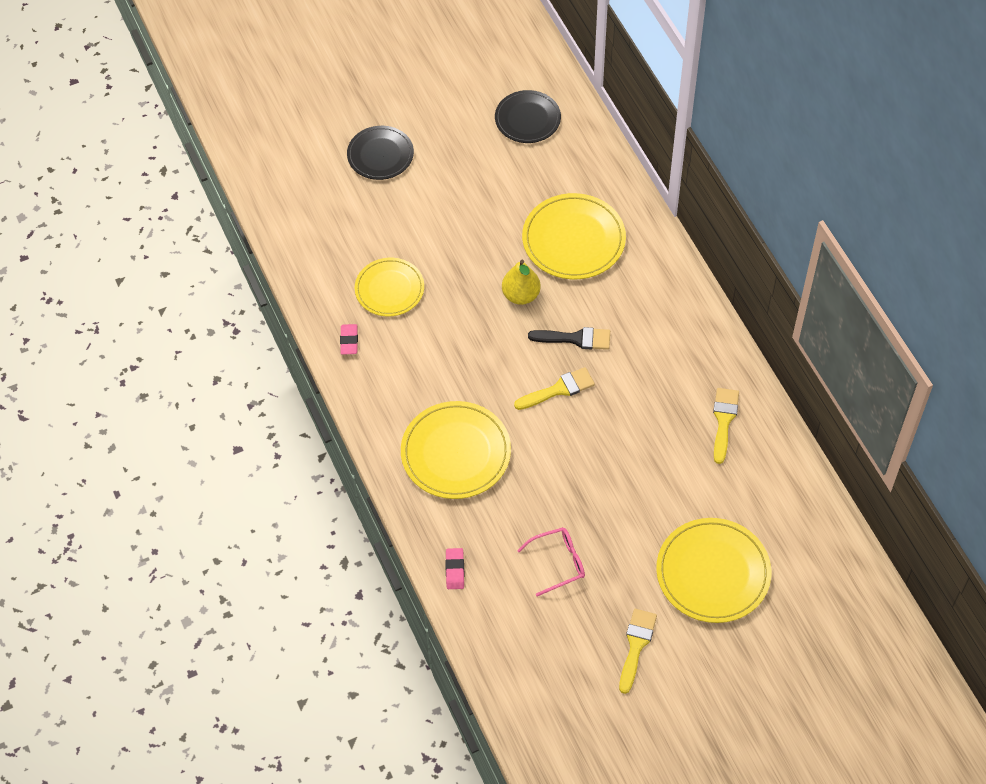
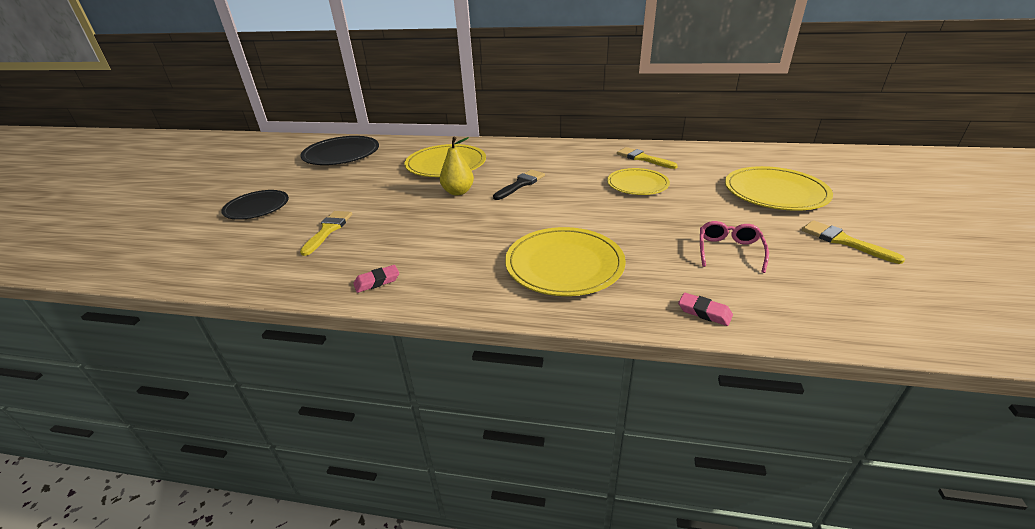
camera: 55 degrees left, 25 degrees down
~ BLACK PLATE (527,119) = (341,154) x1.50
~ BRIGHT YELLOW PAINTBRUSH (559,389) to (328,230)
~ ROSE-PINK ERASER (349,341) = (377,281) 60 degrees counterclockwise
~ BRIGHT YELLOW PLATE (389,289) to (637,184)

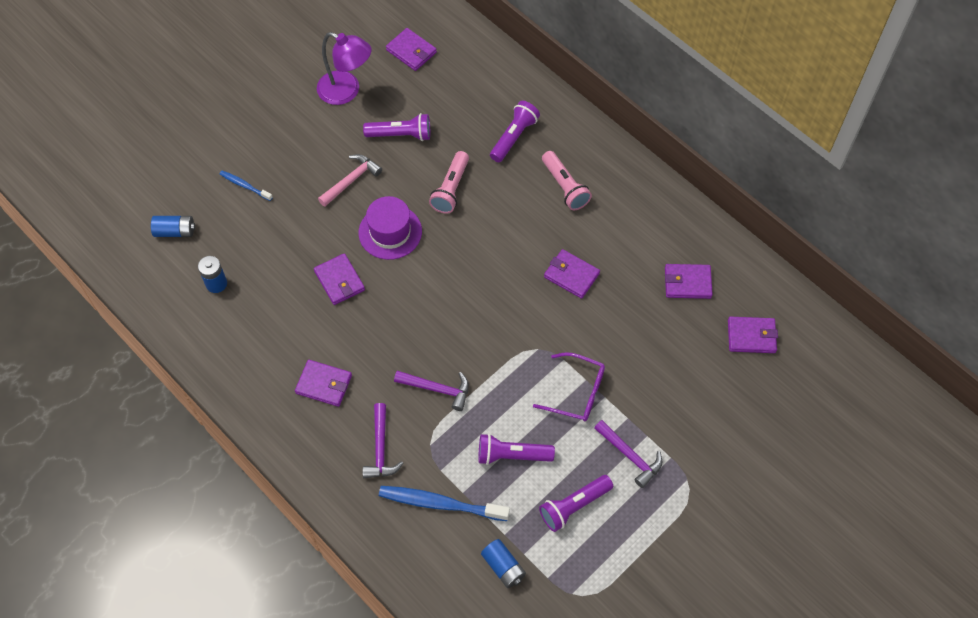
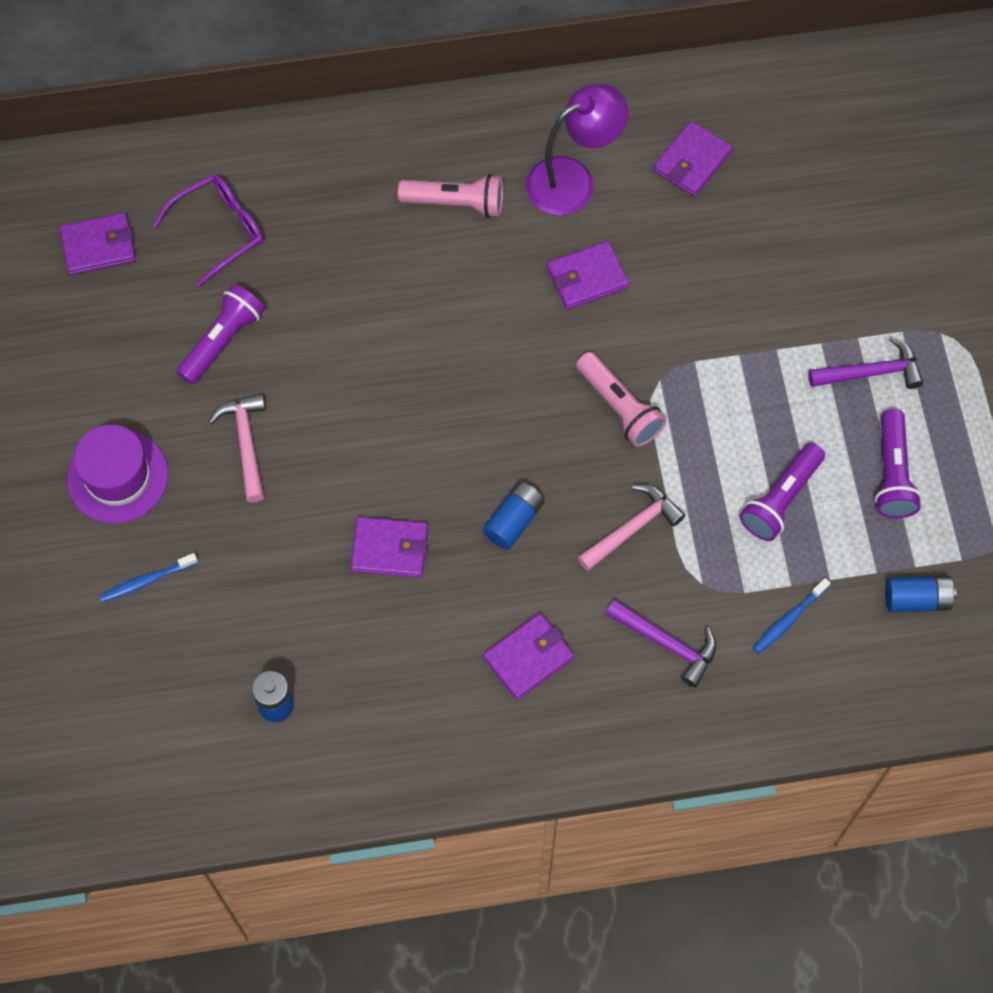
camera: 55 degrees left, 5 degrees up
~ VIOLET TALL HAT (390,232) to (117,477)
~ VIOLET EYEGLASSES (577,392) to (219,230)
~ BLUE AA BATTERY (175,231) to (513,521)
~ VIOLET READING LAMP (346,91) to (573,180)
~ ROSE-PINK FLASHLIGHT (451,189) to (619,407)
~ VIOLET HAMMER (437,389) to ROSE-PINK HAMMER (632,528)
~ BLUE DENTAL BRUSH (440,503) = (788,619) x0.54
- VIOLET FLASHLIGHT (514,137)
- VIOLET BILLFOLD (751,336)

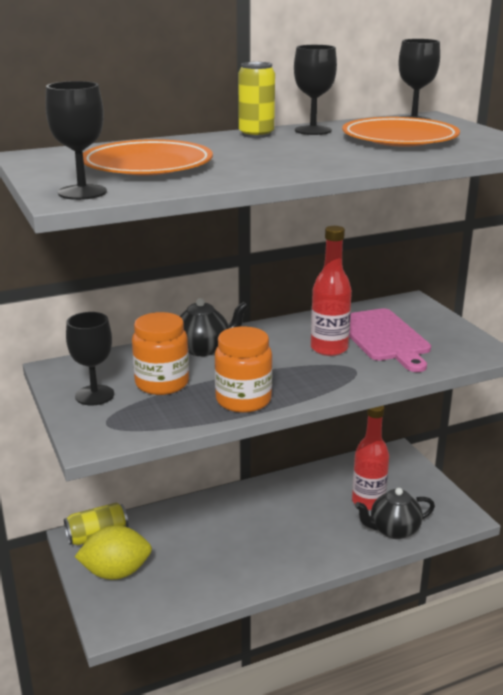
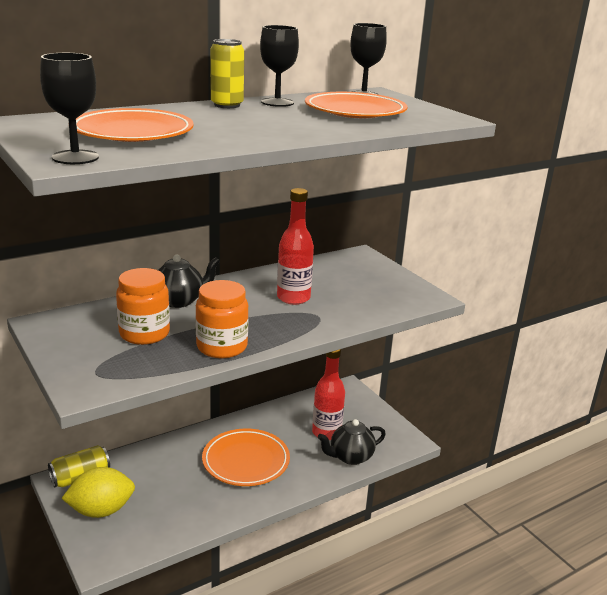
camera: 10 degrees left, 0 degrees up
+ ORANGE PLATE (246,461)
- BLACK GOBLET (94,395)
- ROSE-PINK CUTTING BOARD (384,337)

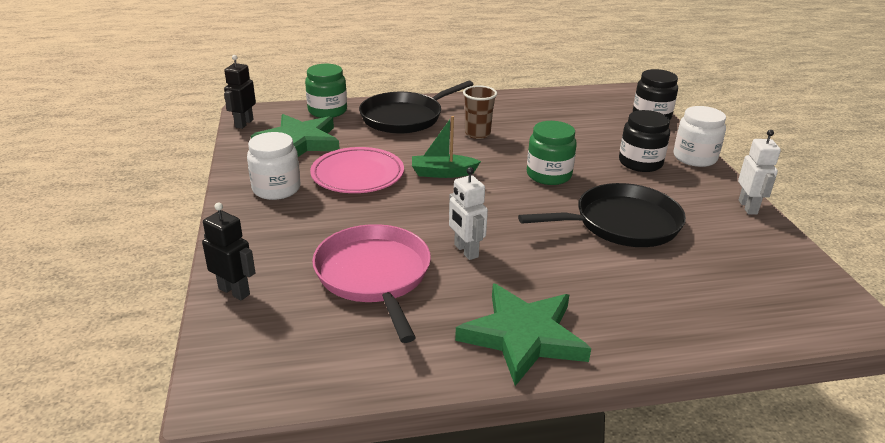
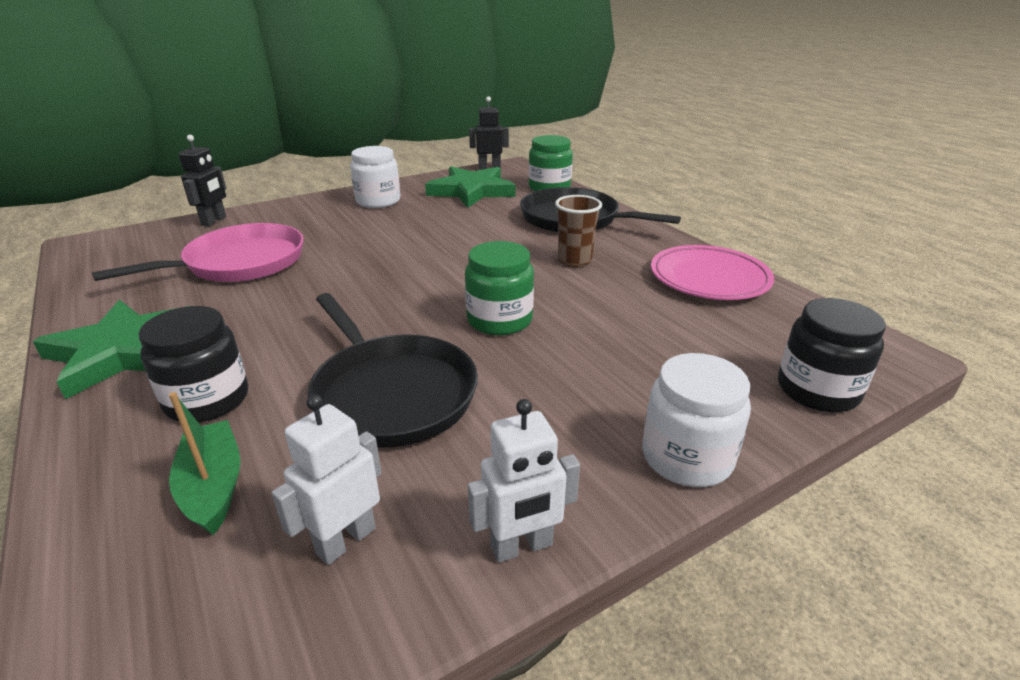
camera: 70 degrees right, 0 degrees up
~ BLACK PRESERVE JAR (640,163) to (207,400)
~ EMERALD SAILBOAT (443,173) to (213,486)
~ PURE WHITE ROBOT FIGURE (465,251) to (345,540)
~ ROSE-PINK PLATE (357,175) to (709,278)

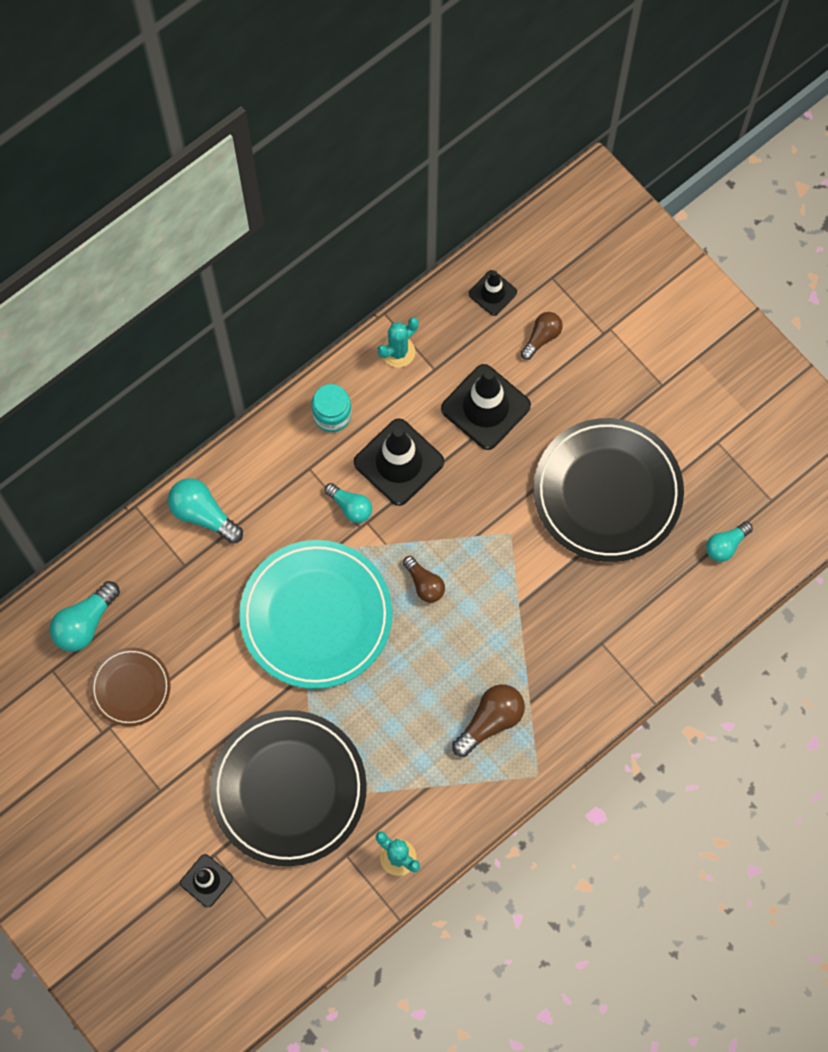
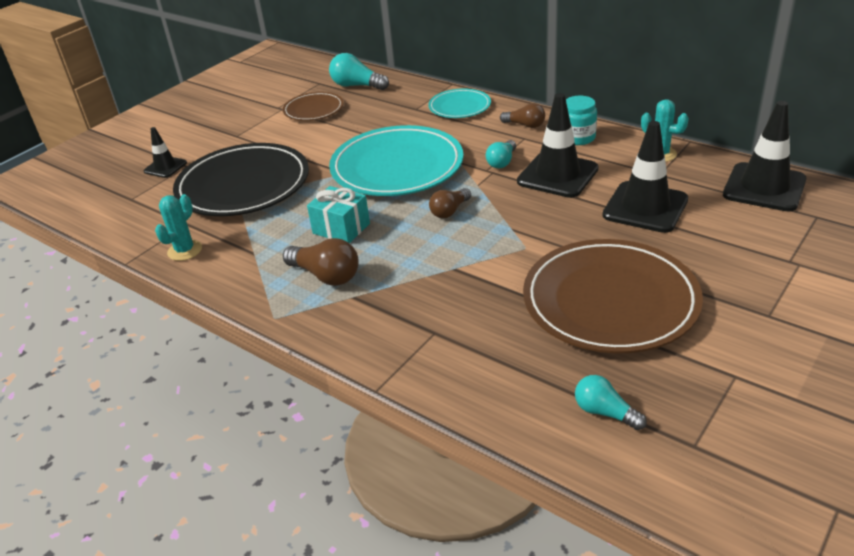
camera: 80 degrees right, 35 degrees down
+ TURQUOISE GIFT (341,228)
~ TURQUOISE LIGHTBULB (203,514) to TURQUOISE PLATE (459,107)
~ BROWN LIGHTBULB (541,337) to (525,125)
~ BLACK PLATE (607,492) to BROWN PLATE (610,301)
~ BLACK ROAD CONE (492,293) = (764,187) x1.82

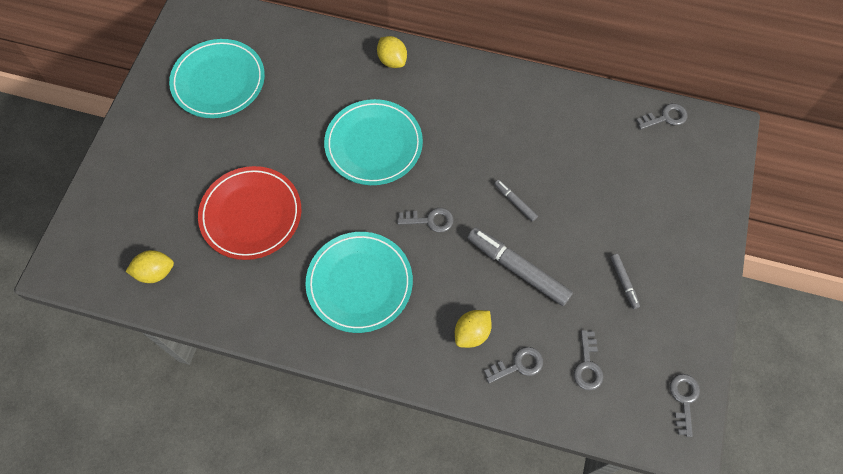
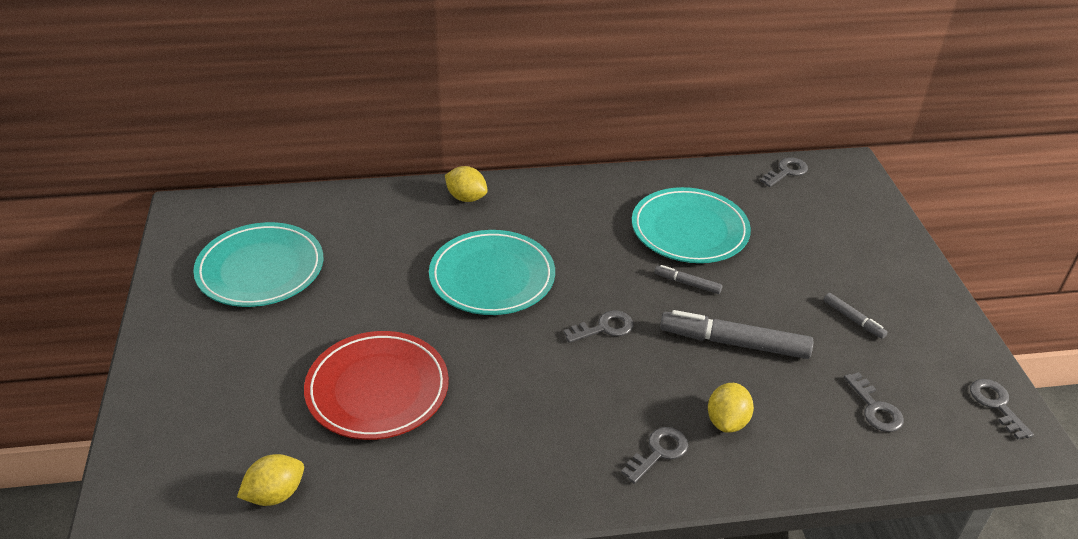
camera: 25 degrees left, 25 degrees down
~ GREY KEY (518,365) to (659,452)
~ TURQUOISE PLATE (359,283) to (689,230)

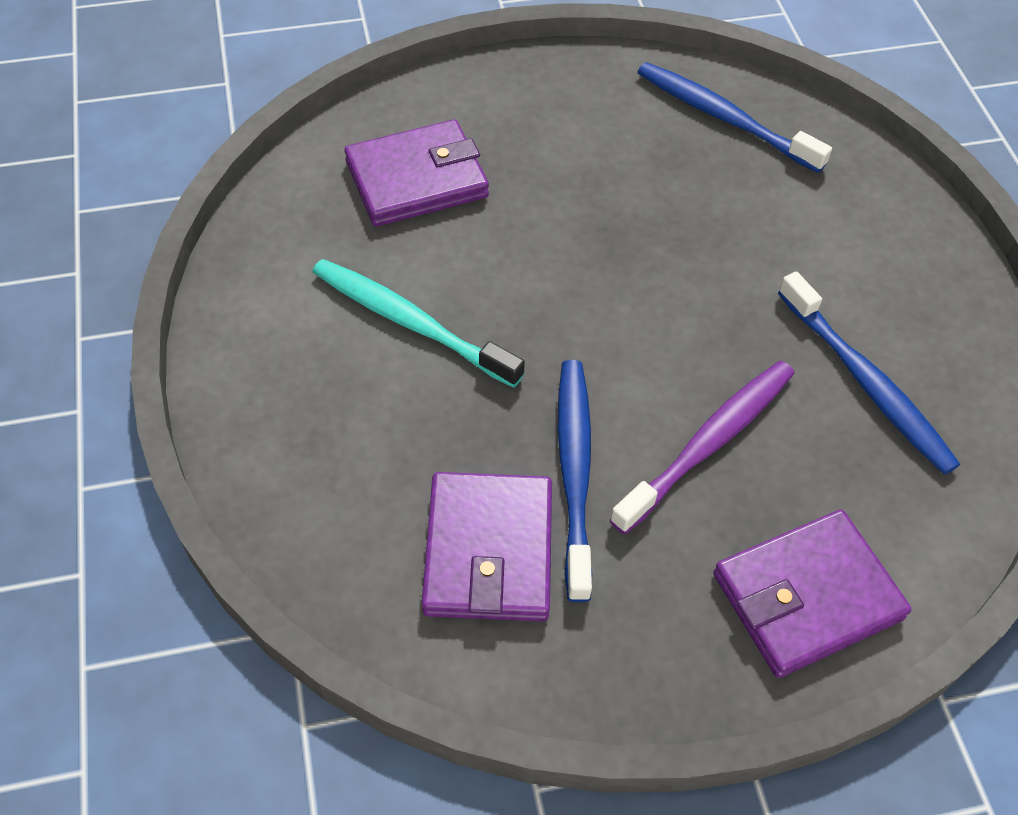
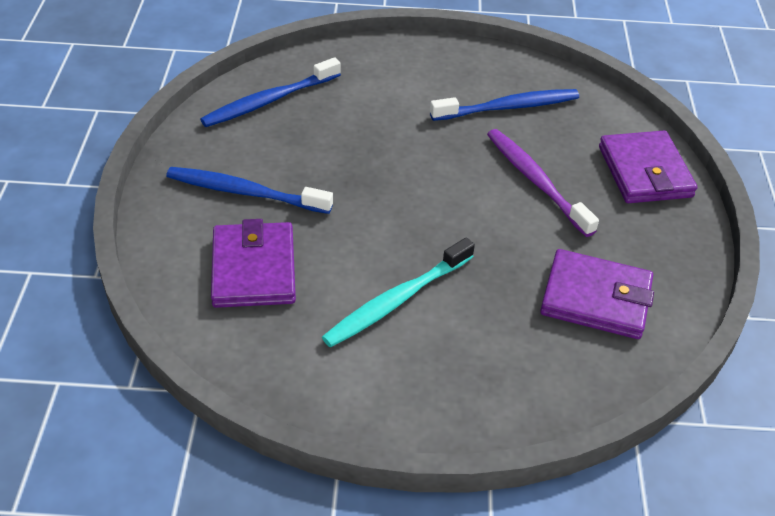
camera: 75 degrees left, 10 degrees down
~ BLUE DENTAL BRUSH (574,473) to (245,192)

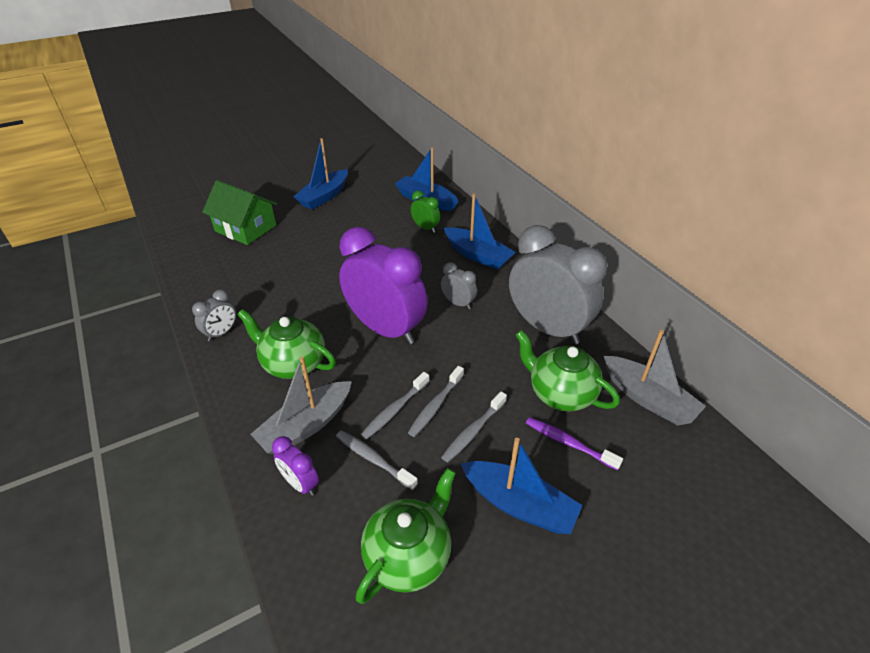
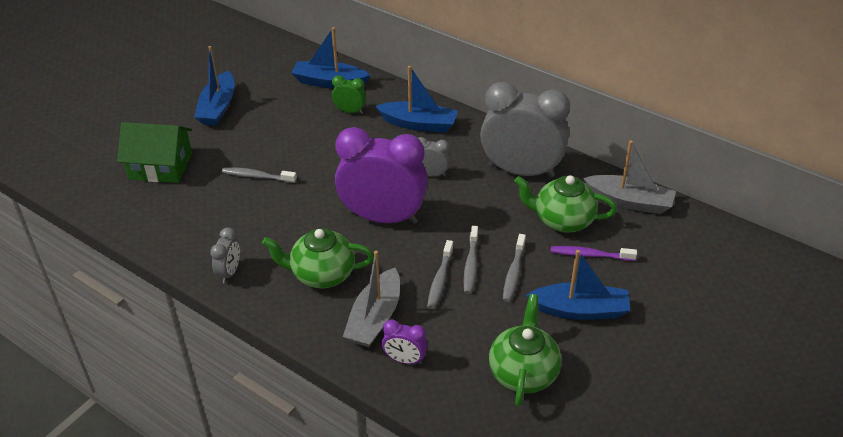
camera: 25 degrees left, 0 degrees up
~ GREY DENTAL BRUSH (373,459) to (257,176)

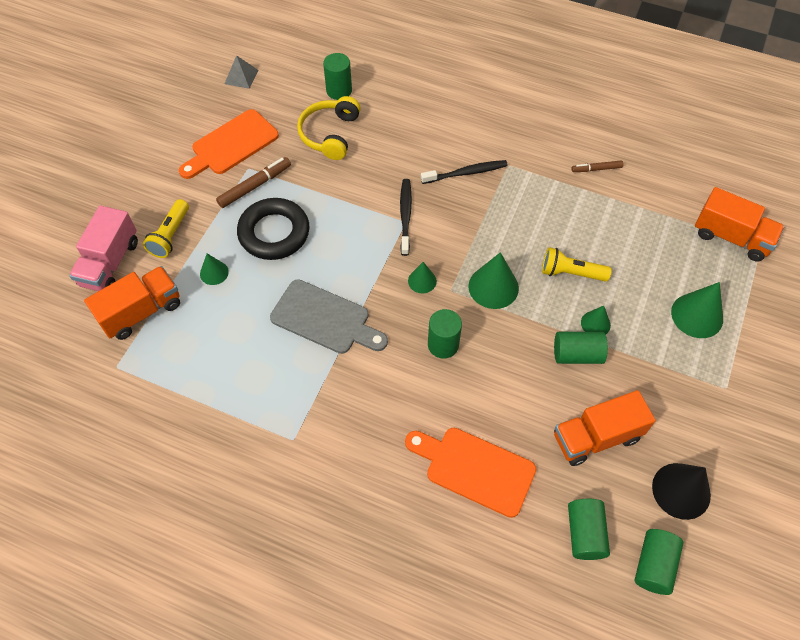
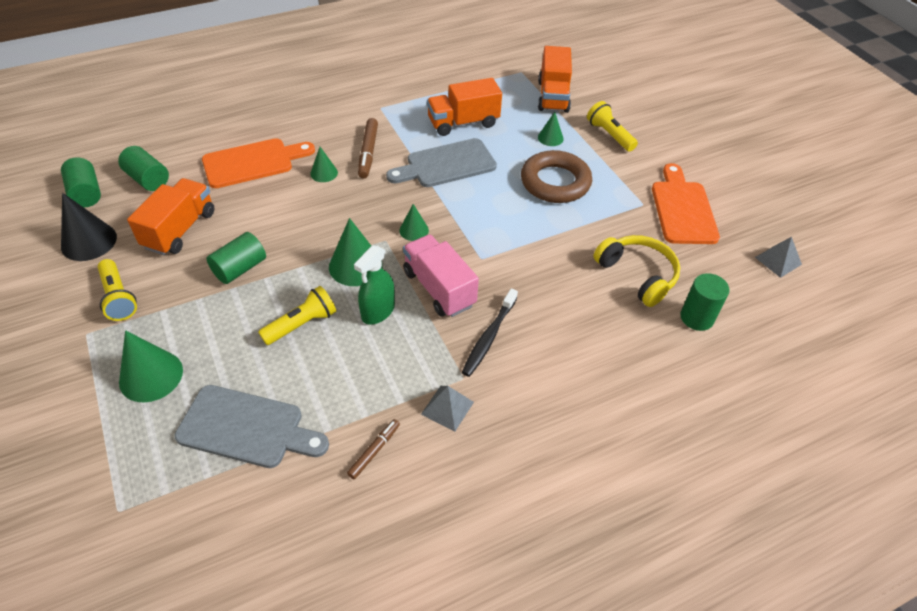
camera: 130 degrees right, 10 degrees down
+ BRIGHT YELLOW FLASHLIGHT (118,298)
+ GREY CUTTING BOARD (247,428)
~ EMERALD CONE SHAPE (595,323) to (324,173)
+ EMERALD SPRAY CLEANER (378,311)
~ BROWN FELT PEN (255,186) to (368,152)
~ ROSE-PINK TOY TRUCK (110,263) to (439,288)
+ GREY PYRAMID (447,408)
~ ORANGE TOY TRUCK (731,237) to (463,123)
~ BLACK TORUS (274,233) to BROWN TORUS (555,182)
- BLACK DENTAL BRUSH (405,216)
- EMERALD CYLINDER (443,345)

